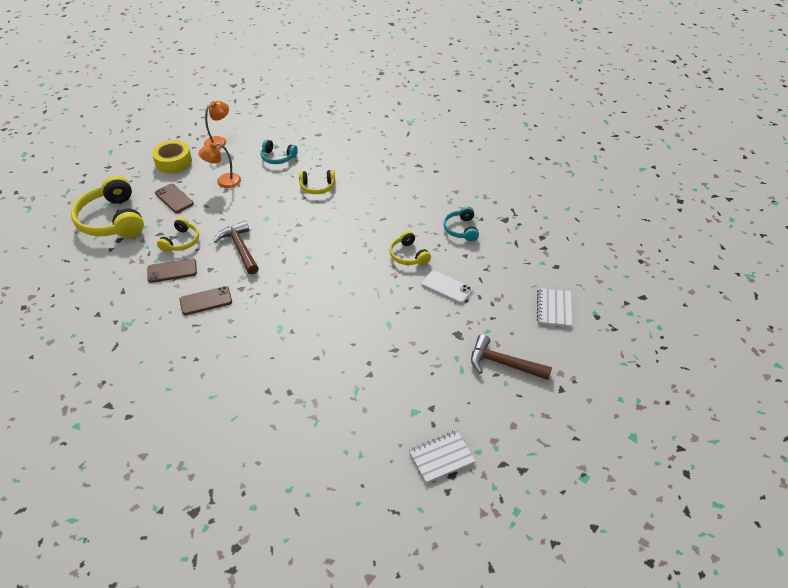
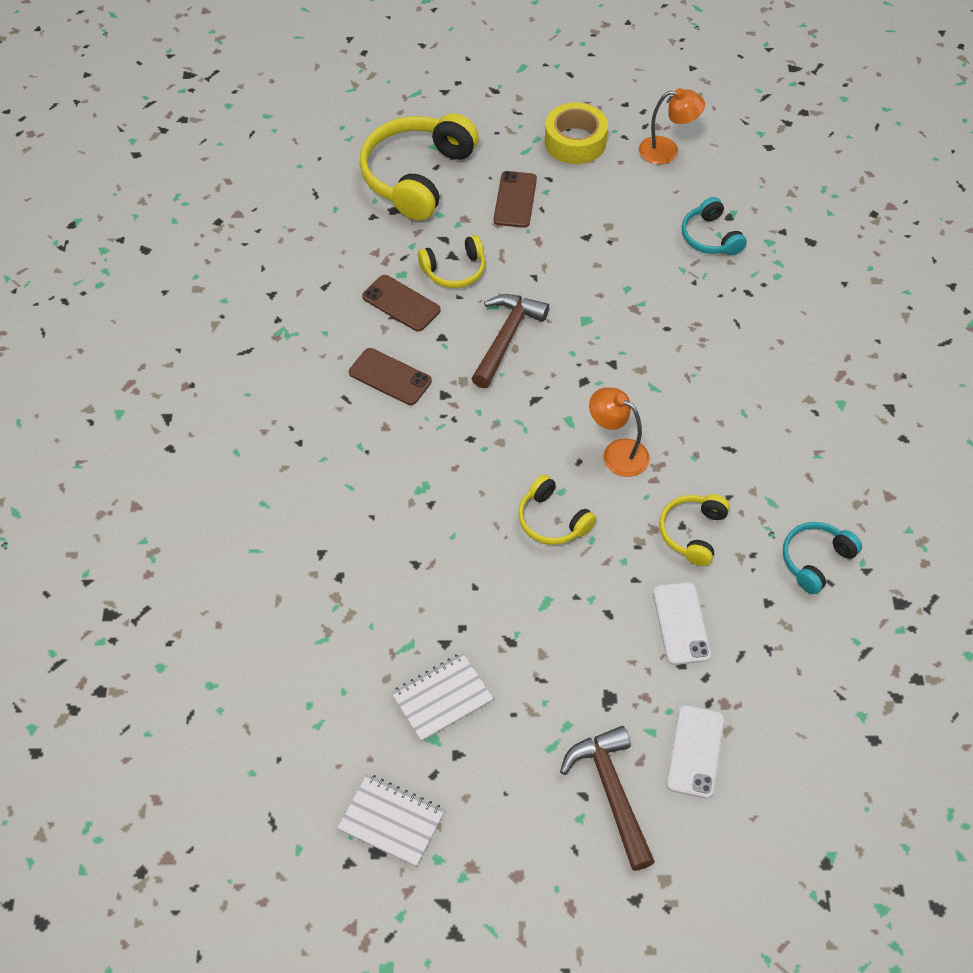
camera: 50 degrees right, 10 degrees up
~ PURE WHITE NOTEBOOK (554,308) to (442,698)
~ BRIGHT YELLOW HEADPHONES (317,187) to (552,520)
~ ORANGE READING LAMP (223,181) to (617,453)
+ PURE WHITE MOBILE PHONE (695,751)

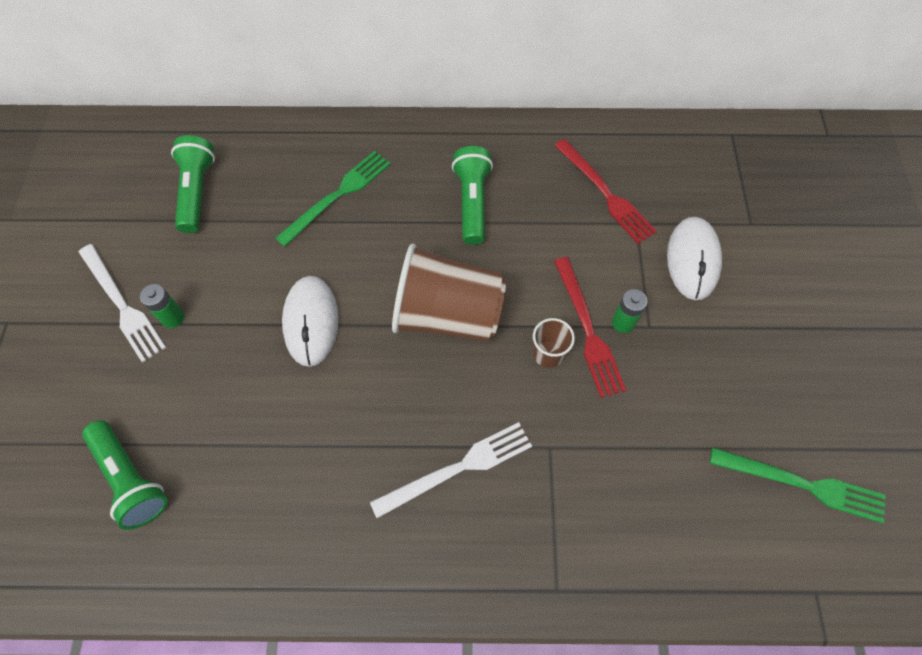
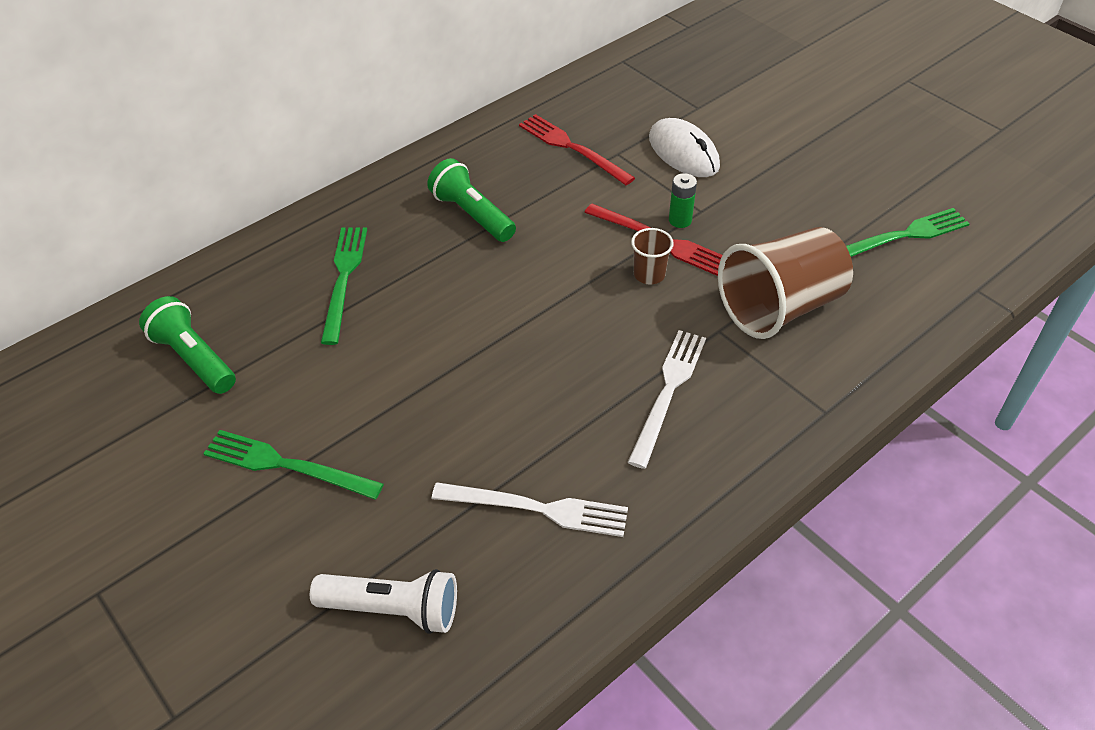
camera: 40 degrees left, 15 degrees down
~ EMERALD AA BATTERY (173,318) to EMERALD TABLE FORK (287,465)
~ EMERALD FLASHLIGHT (131,479) to PURE WHITE FLASHLIGHT (393,609)
~ PURE WHITE TABLE FORK (122,305) to (537,509)
~ SCARLET TABLE FORK (605,193) = (572,148) 150 degrees counterclockwise
~ BROWN TUMBLER (448,315) to (780,307)
- PURE WHITE MOUSE (311,322)

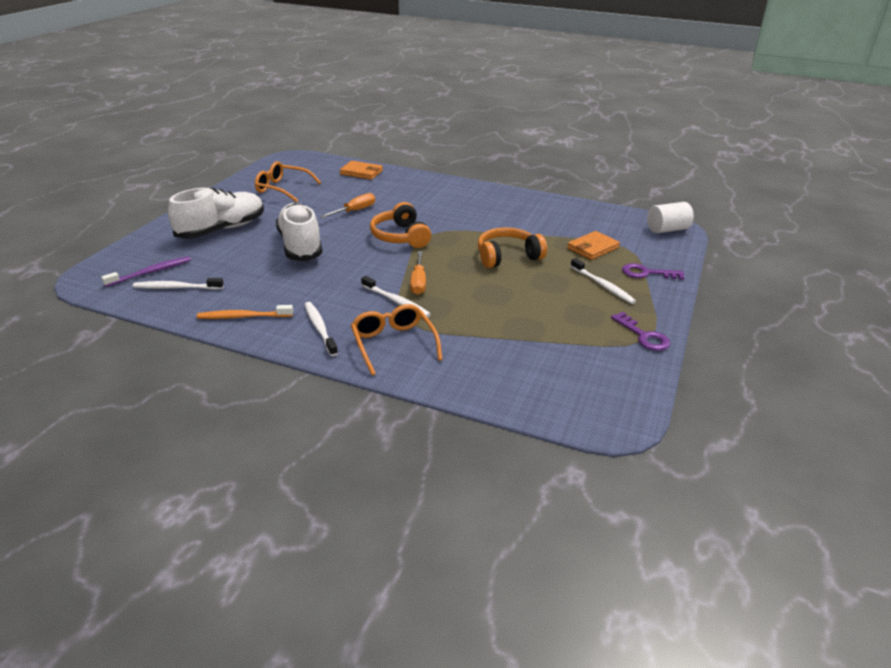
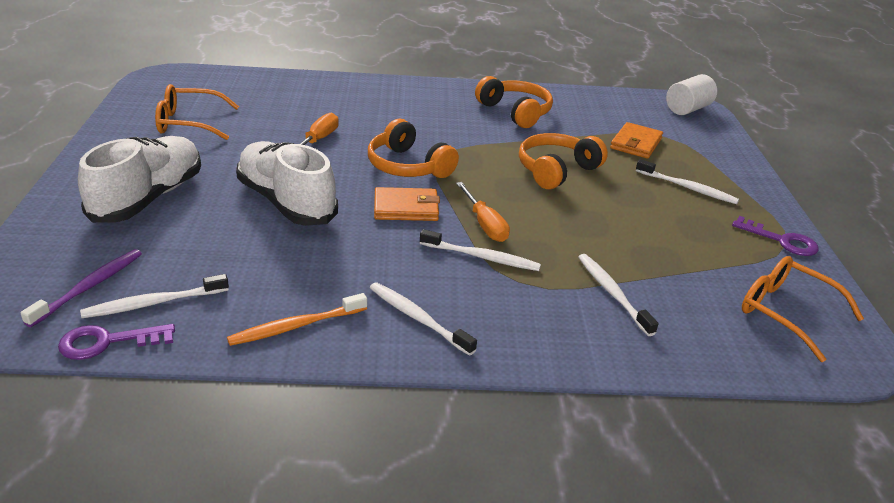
camera: 25 degrees left, 0 degrees up
~ VIOLET KEY (646,273) to (107,342)
~ ORANGE BILLFOLD (361,172) to (406,208)
+ ORANGE HEADPHONES (515,112)
+ PURE WHITE DENTAL BRUSH (612,293)
~ ORANGE EYEGLASSES (393,344) to (786,312)

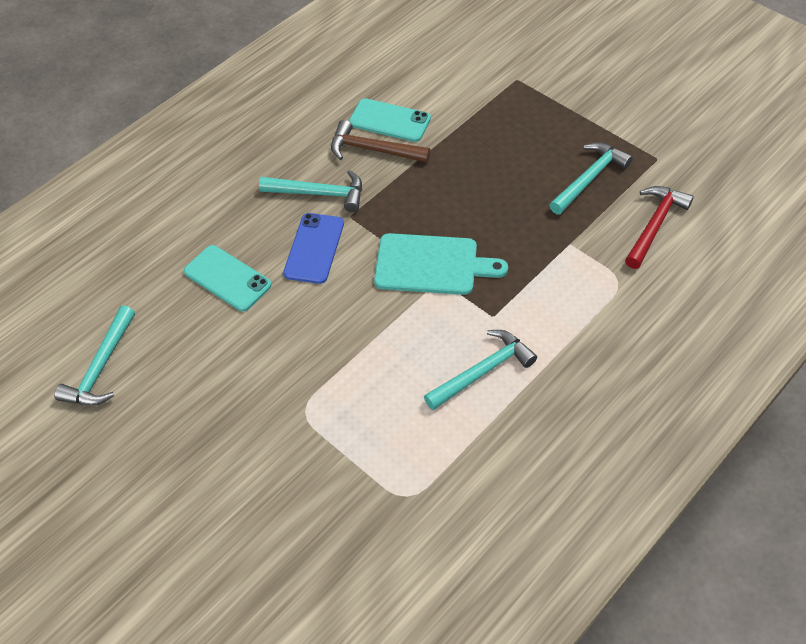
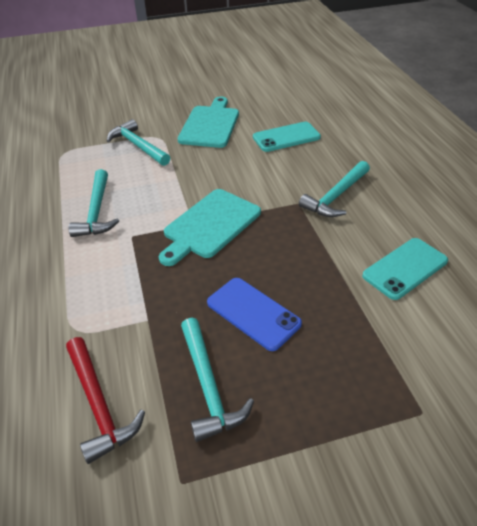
camera: 120 degrees right, 10 degrees down
~ TURQUOISE HAMMER (101,367) to (138,146)
+ TURQUOISE CUTTING BOARD (210,125)
~ BLUE MOBILE PHONE (314,248) to (253,313)
- BROWN HAMMER (373,150)

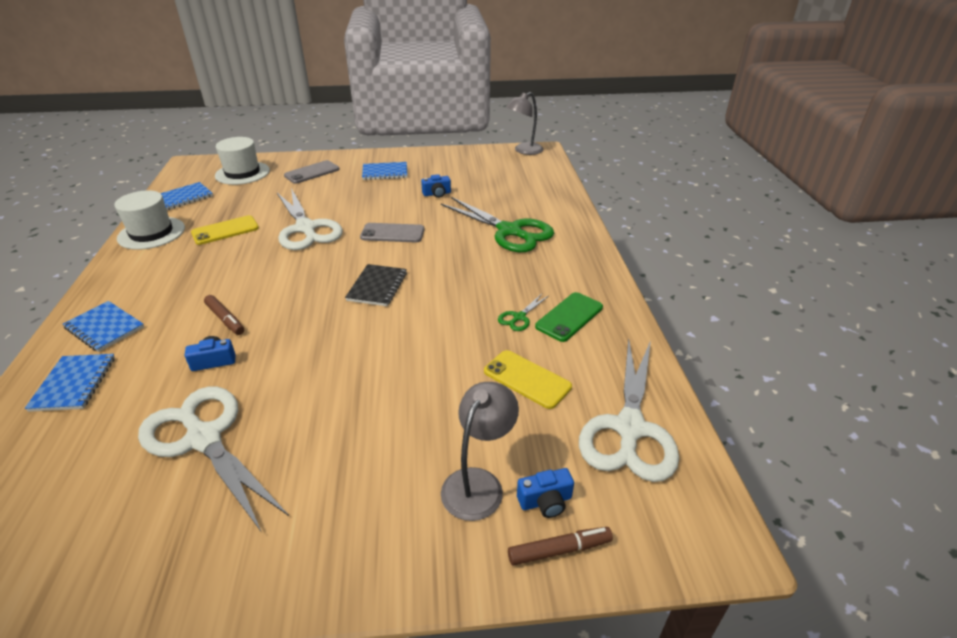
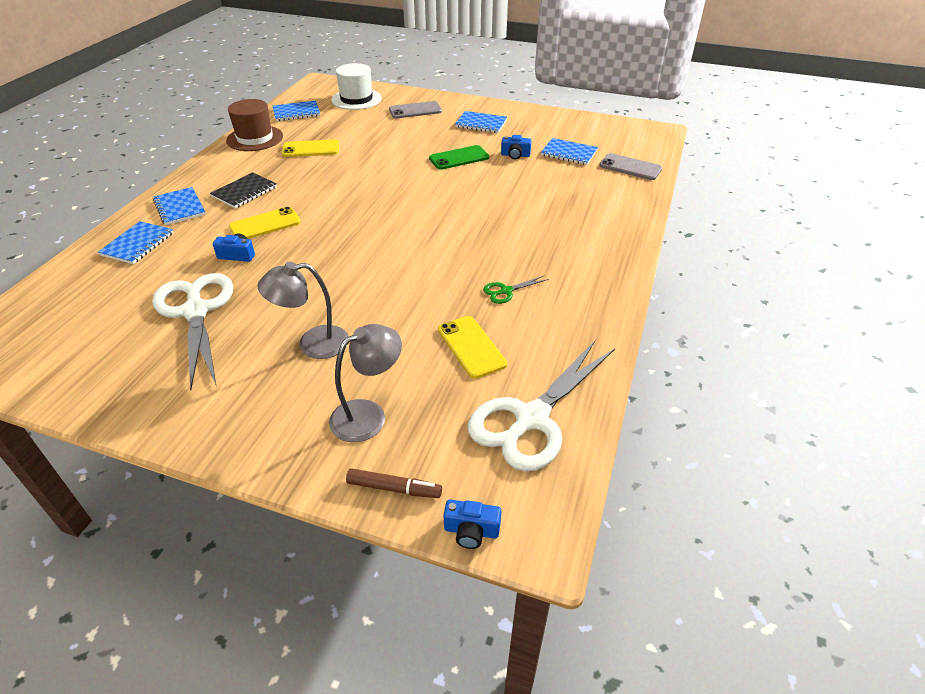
camera: 25 degrees right, 5 degrees up
~ BLACK NOTEBOOK (377,286) to (244,192)
~ PURE WHITE TALL HAT (151,233) to BROWN TALL HAT (255,138)
~ BROWN FELT PEN (225,319) to BRIGHT YELLOW MOBILE PHONE (265,224)
~ GREY READING LAMP (524,151) to (312,344)
~ EMERALD MOBILE PHONE (569,317) to (459,158)
~ BLUE PHOTO CAMERA (545,501) to (471,531)
+ BLUE NOTEBOOK (569,153)
~ GREY MOBILE PHONE (392,233) to (630,167)
- PURE WHITE SHEARS (306,228)
- EMERALD SHEARS (509,231)

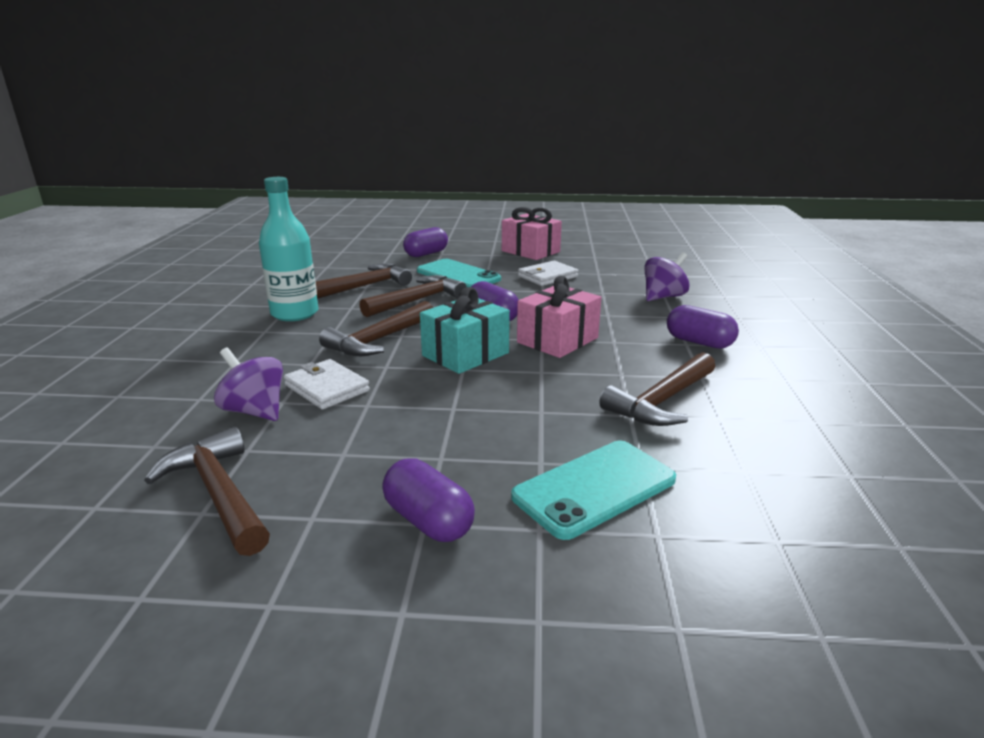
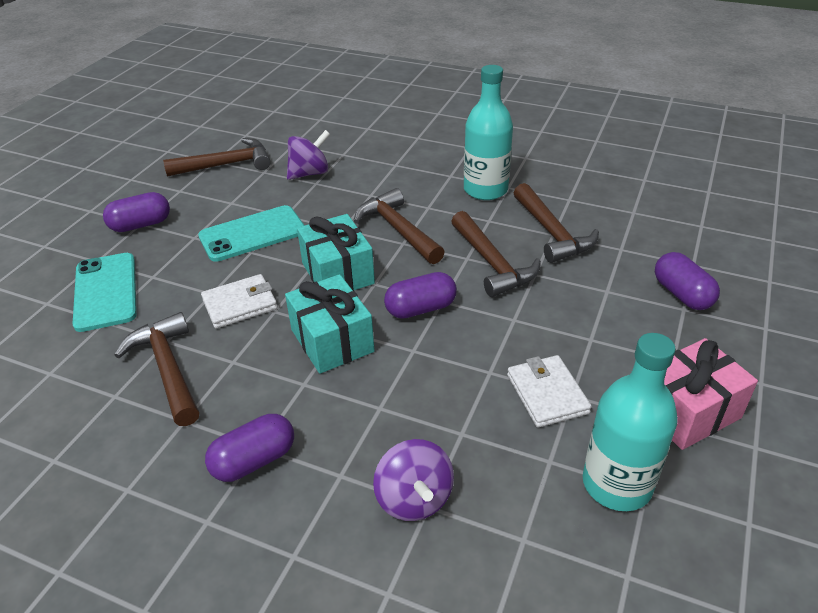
camera: 110 degrees right, 15 degrees up
~ TURQUOISE MOBILE PHONE (458,275) to (252,234)
~ PURE WHITE BILLFOLD (327,388) to (240,304)
~ ROSE-PINK GIFT (557,340) to TURQUOISE GIFT (332,340)
+ TURQUOISE FLASK (617,484)

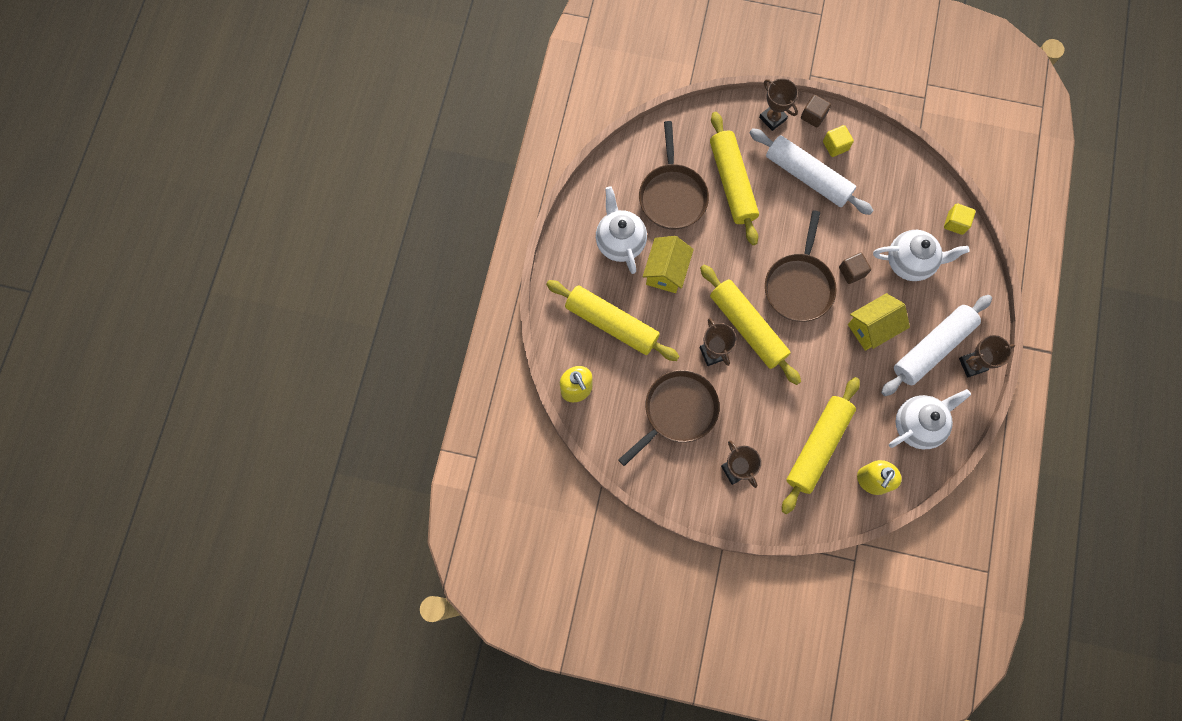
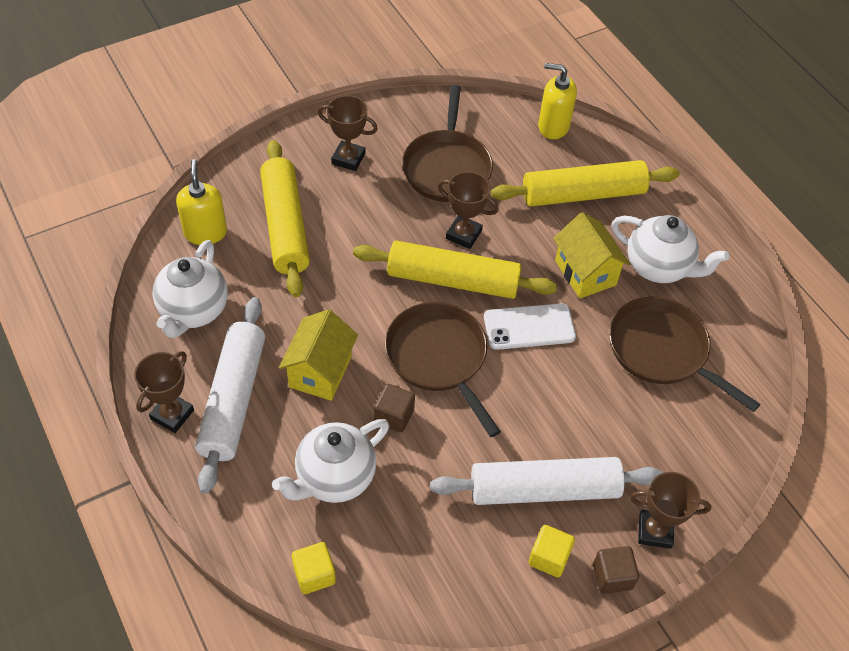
camera: 135 degrees right, 20 degrees down
+ PURE WHITE MOBILE PHONE (529,327)
- BRIGHT YELLOW PASTRY ROLLER (732,182)

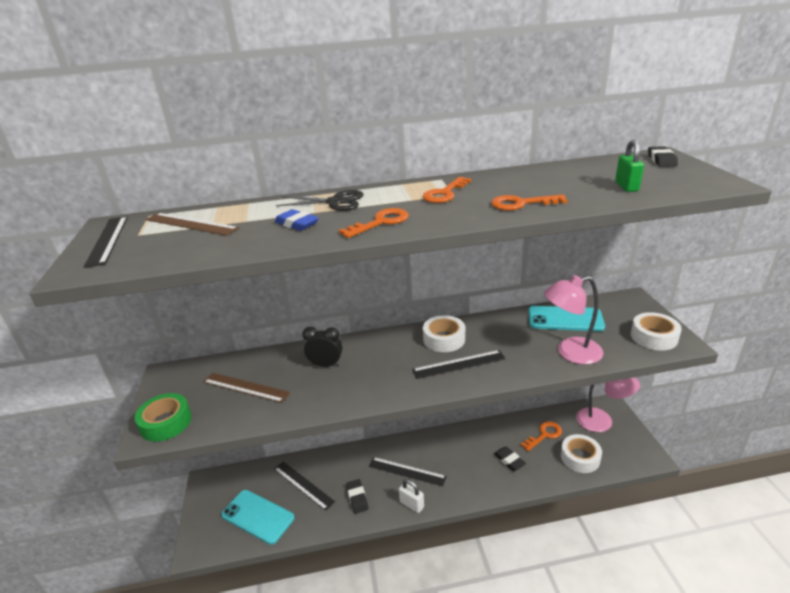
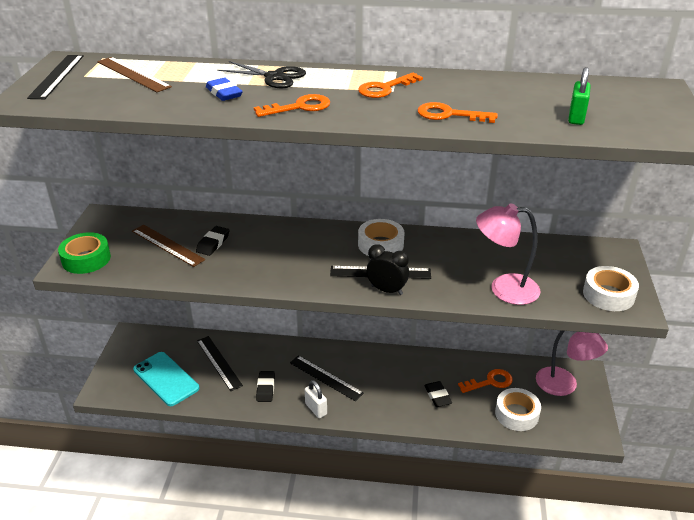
camera: 15 degrees right, 5 degrees up
~ BLACK ERASER (661,160) to (213,243)
~ BLACK CLOCK (326,365) to (386,290)
- TURQUOISE MOBILE PHONE (565,319)

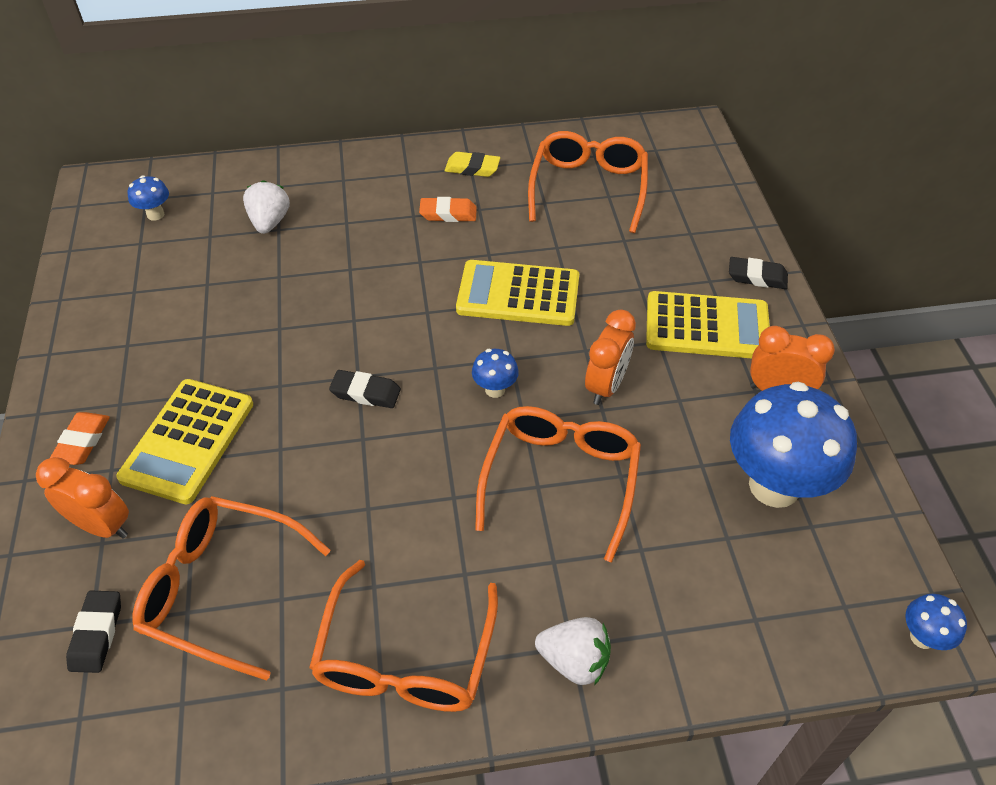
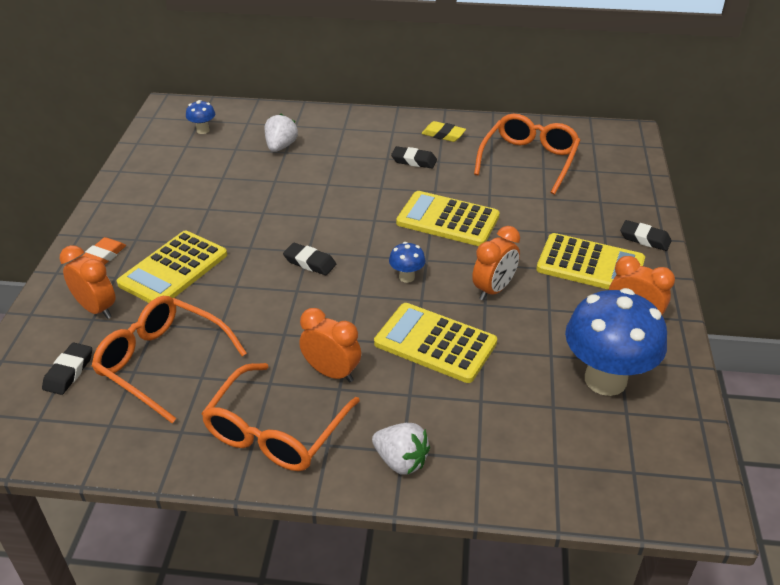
camera: 15 degrees right, 10 degrees down
+ ORANGE CLOCK (332,372)
~ ORANGE EYEGLASSES (561,479) to BRIGHT YELLOW CALCULATOR (435,343)
~ ORANGE ERASER (448,214) to BLACK ERASER (414,161)
- BLUE FUNGUS (922,637)

